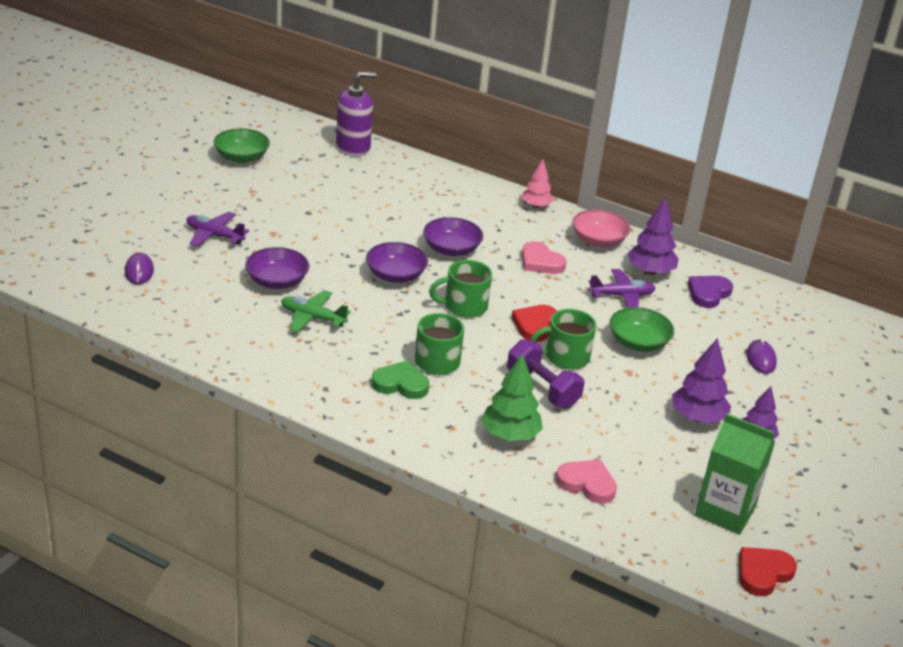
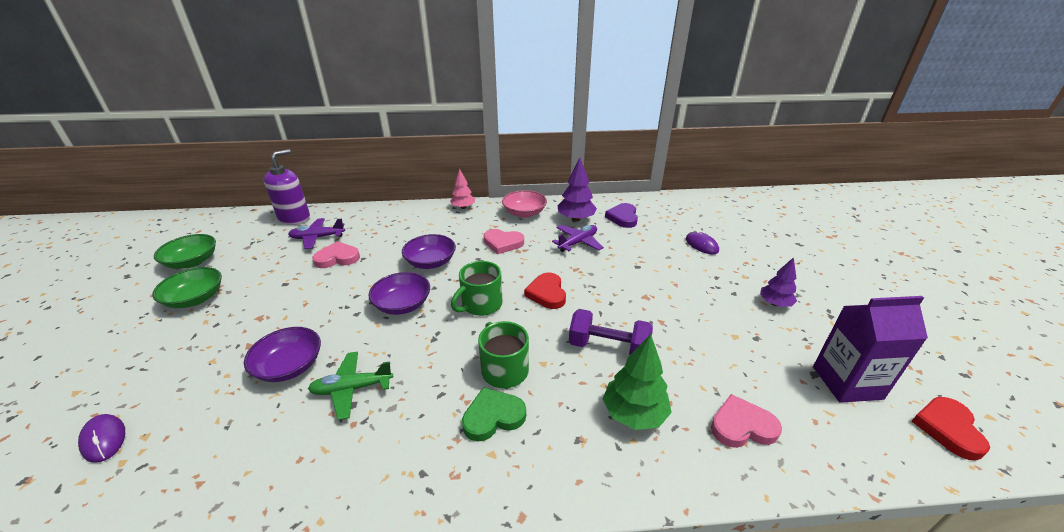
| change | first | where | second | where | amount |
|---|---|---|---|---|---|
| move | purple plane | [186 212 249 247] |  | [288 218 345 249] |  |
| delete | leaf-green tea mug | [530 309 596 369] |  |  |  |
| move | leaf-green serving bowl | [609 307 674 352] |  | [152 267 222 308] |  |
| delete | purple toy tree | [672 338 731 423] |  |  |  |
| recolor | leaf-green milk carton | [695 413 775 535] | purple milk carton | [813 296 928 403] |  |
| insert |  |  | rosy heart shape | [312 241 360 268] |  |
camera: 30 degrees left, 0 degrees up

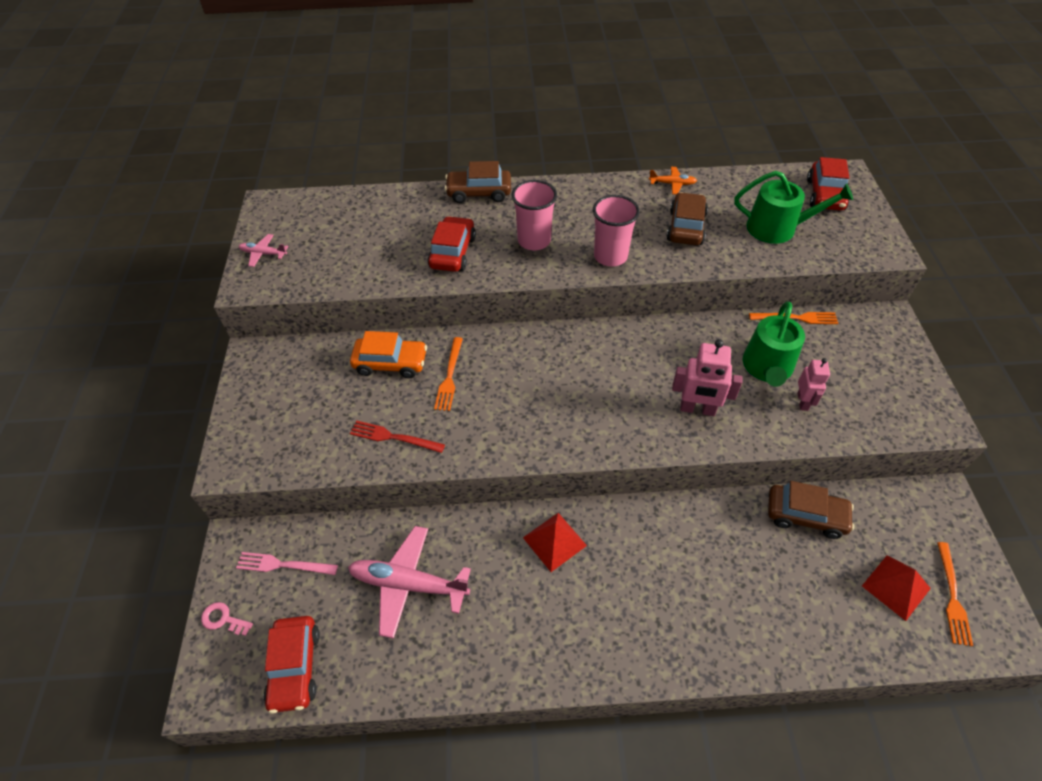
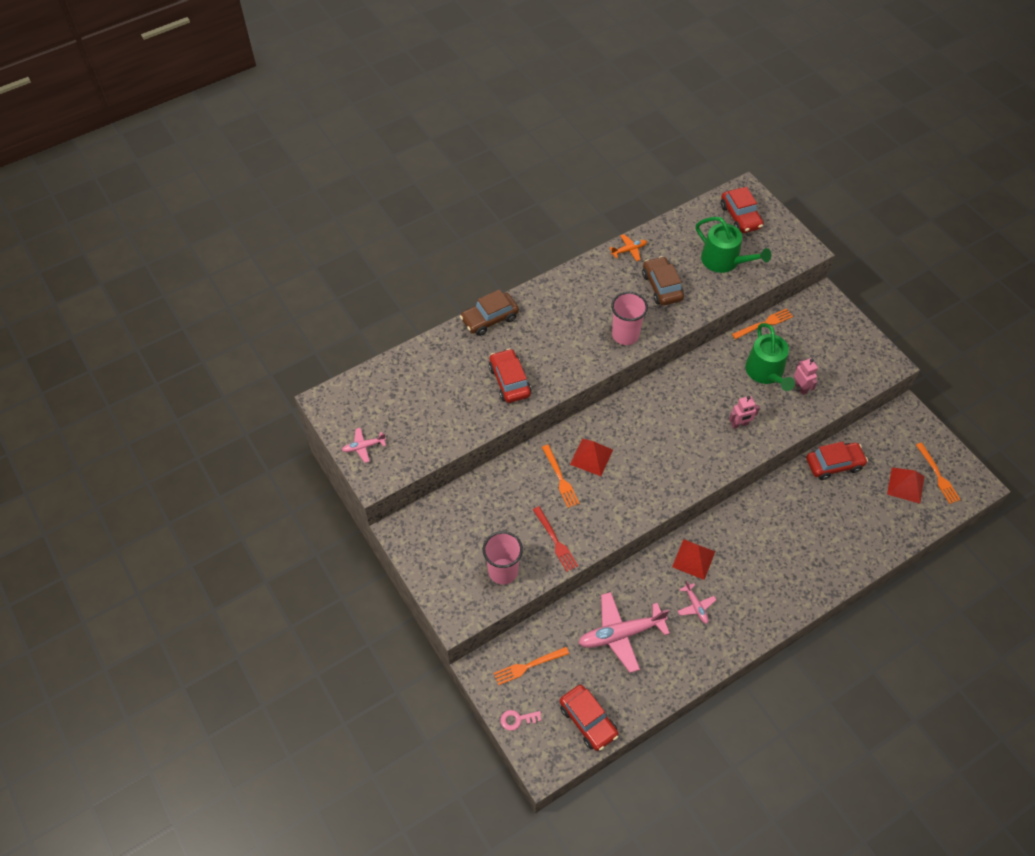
| change | first | where | second | where | amount |
|---|---|---|---|---|---|
| recolor | rosy fork | [236 552 338 575] | orange-coloured fork | [493 647 569 685] |  |
| delete | orange-coloured automobile | [350 331 427 378] |  |  |  |
| rotate | crimson fork | [350 420 445 453] |  | [533 506 578 572] | 105 degrees counterclockwise |
| move | rosy tumbler | [511 180 557 250] |  | [483 531 523 584] |  |
| resize | rosy robot figure | [672 339 743 416] |  | [729 396 760 429] | x0.65 |
| rotate | leaf-green watering pot | [734 171 853 244] |  | [696 217 771 273] | 60 degrees clockwise |
| recolor | dark brown automobile | [768 481 854 539] | crimson automobile | [806 442 868 480] |  |
| insert |  |  | crimson pyramid shape | [570 438 613 476] |  |
| insert |  |  | rosy plane | [678 581 716 624] |  |
camera: 30 degrees left, 5 degrees up

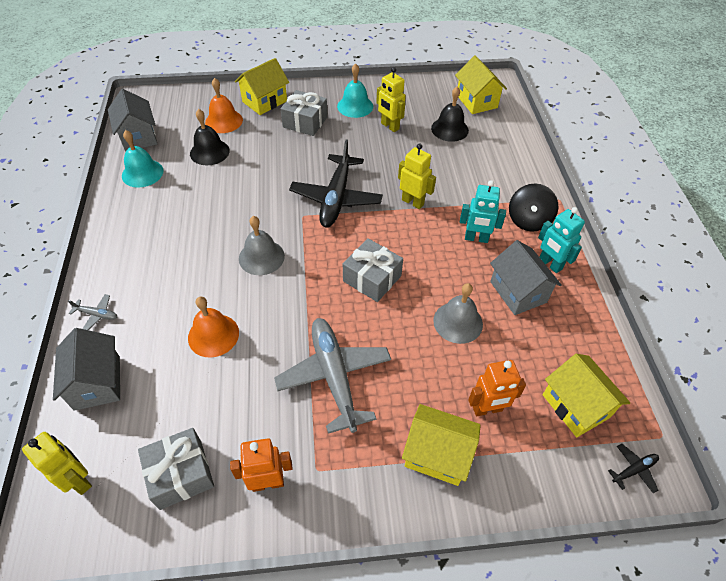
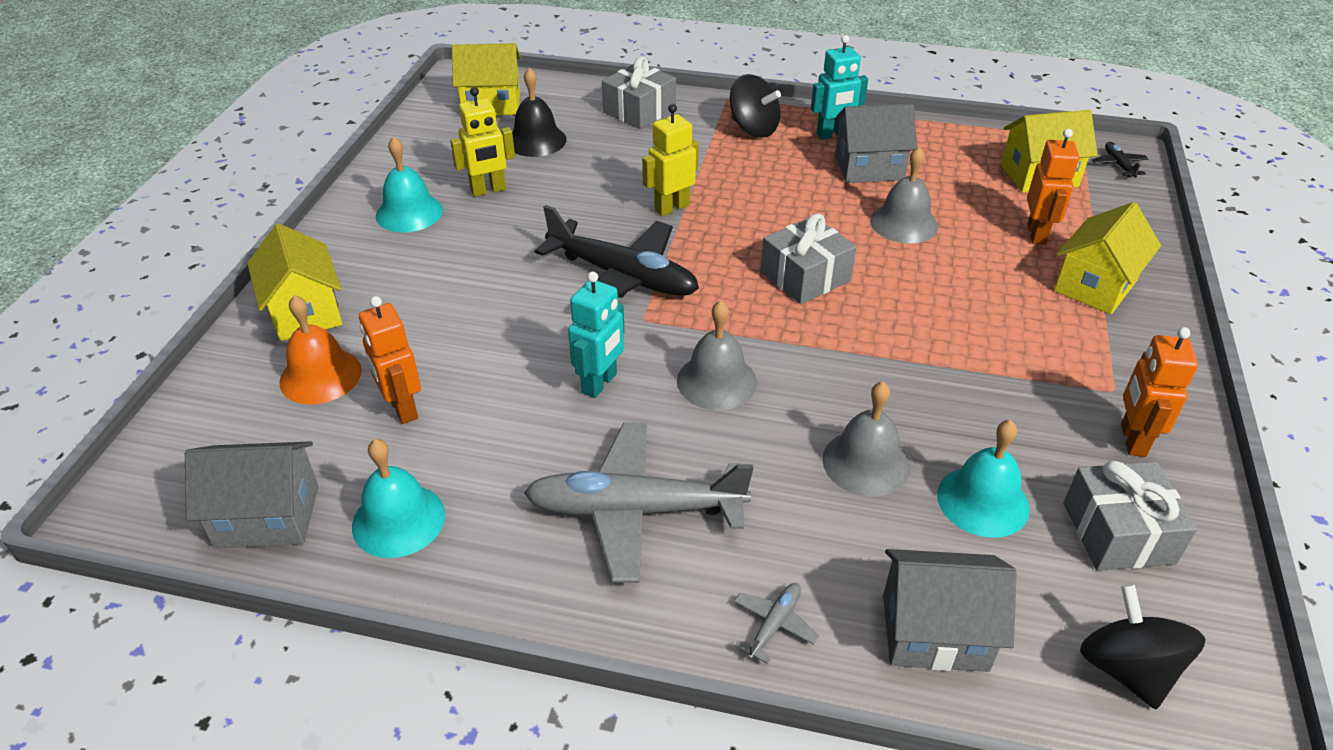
| change | first | where | second | where | amount |
|---|---|---|---|---|---|
| replace | golden robot figure | [22 432 92 495] | jet-black toy top | [1080 584 1206 709] |  |
| recolor | orange-coloured bell | [188 296 239 358] | gray bell | [822 381 910 497] |  |
| replace | jet-black bell | [190 109 230 165] | orange-coloured robot figure | [359 296 421 424] |  |
| move | gray plane | [274 318 391 434] |  | [524 422 753 583] |  |
| move | gray wrapped gift | [281 90 328 136] |  | [602 56 676 129] |  |
| move | teal robot figure | [460 180 506 243] |  | [568 271 625 398] |  |
| insert |  |  | teal bell | [937 420 1030 538] |  |
camera: 70 degrees left, 10 degrees down

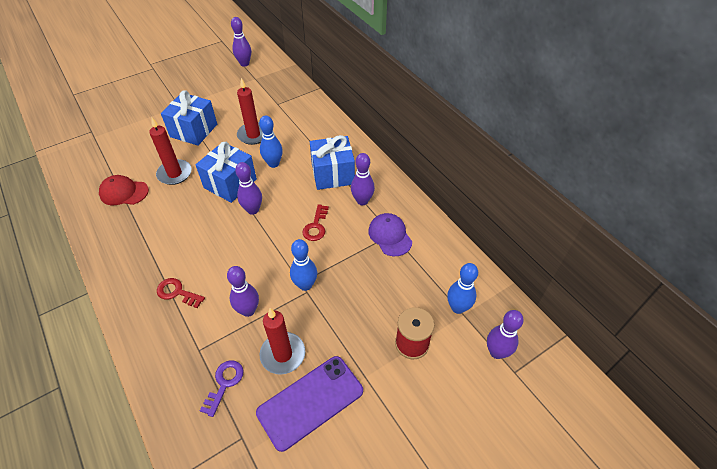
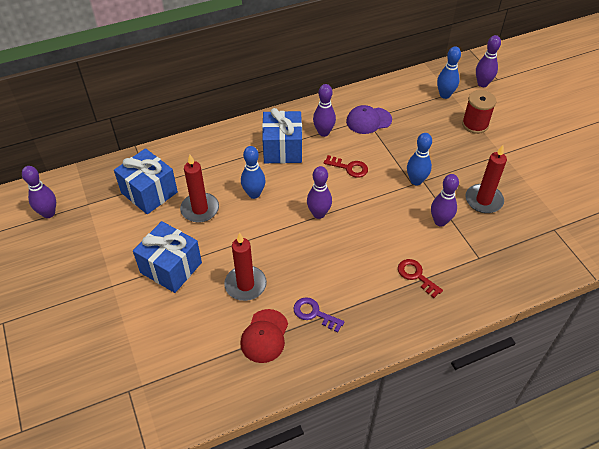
| change | first | where | second | where | amount |
|---|---|---|---|---|---|
| rotate | crimson latchkey | [157 278 205 308] |  | [398 259 443 298] | 105 degrees clockwise |
| move | cobalt wrapped gift | [196 142 257 203] |  | [114 148 178 214] |  |
| move | purple latchkey | [200 360 244 417] |  | [294 297 345 332] |  |
| delete | purple mobile phone | [256 356 363 452] |  |  |  |
camera: 80 degrees left, 0 degrees up

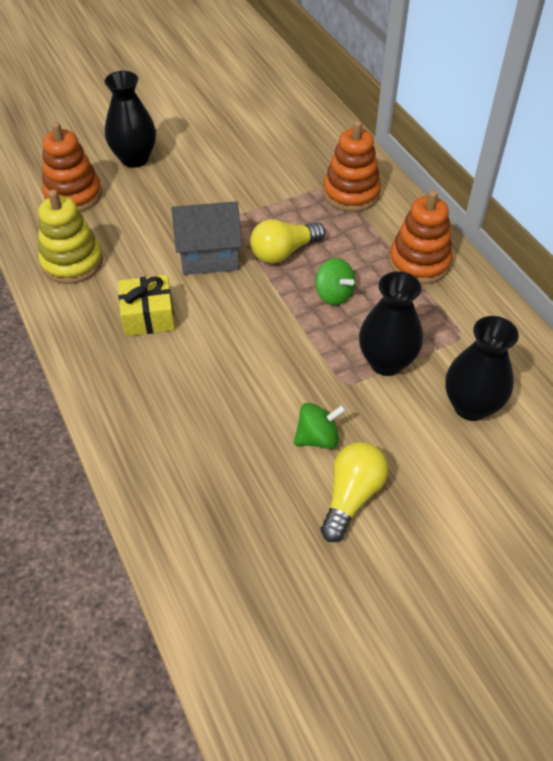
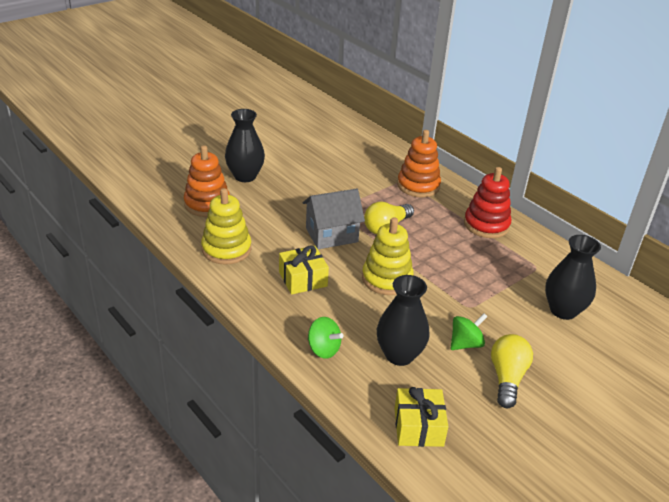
| change | first | where | second | where | amount |
|---|---|---|---|---|---|
| move | leaf-green toy top | [316 258 355 305] |  | [308 317 343 359] |  |
| move | jet-black flower vase | [359 271 423 376] |  | [377 275 430 366] |  |
| recolor | orange-coloured ring stacker | [389 190 453 284] | crimson ring stacker | [464 167 511 238] |  |
| insert |  |  | golden ring stacker | [362 217 414 295] |  |
| insert |  |  | golden wrapped gift | [394 387 449 447] |  |
camera: 15 degrees left, 15 degrees down

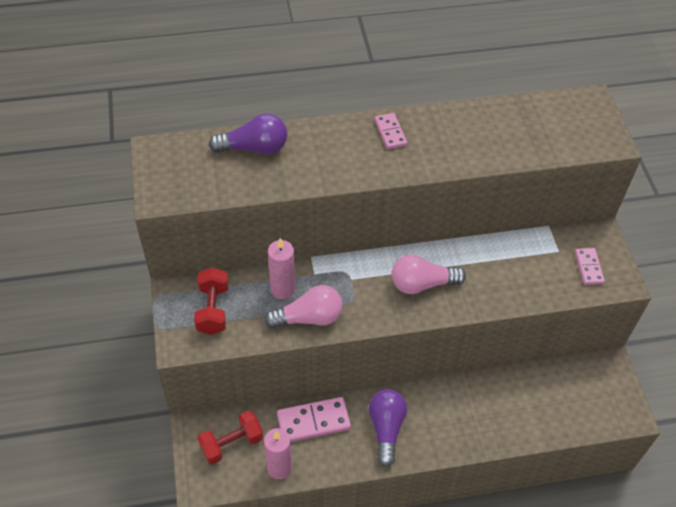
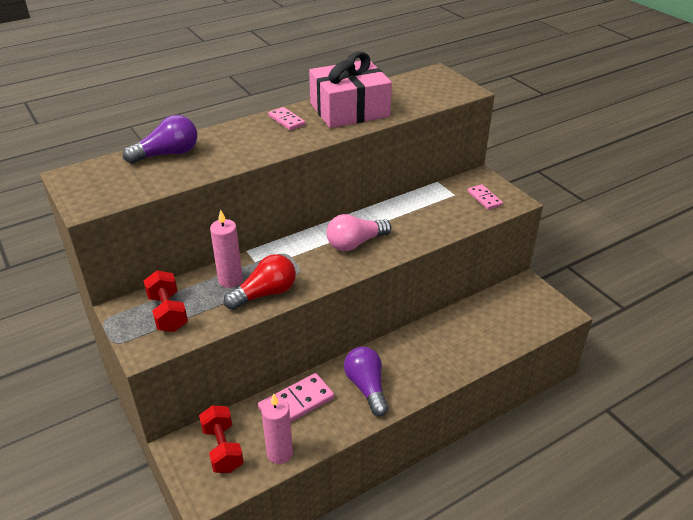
| change | first | where | second | where | amount |
|---|---|---|---|---|---|
| rotate | crimson free weight | [198 410 263 465] |  | [199 405 244 473] | 60 degrees counterclockwise |
| recolor | rosy bulb | [264 285 343 328] | crimson bulb | [224 254 296 310] |  |
| insert |  |  | rosy wrapped gift | [309 52 392 128] |  |
camera: 20 degrees left, 15 degrees down

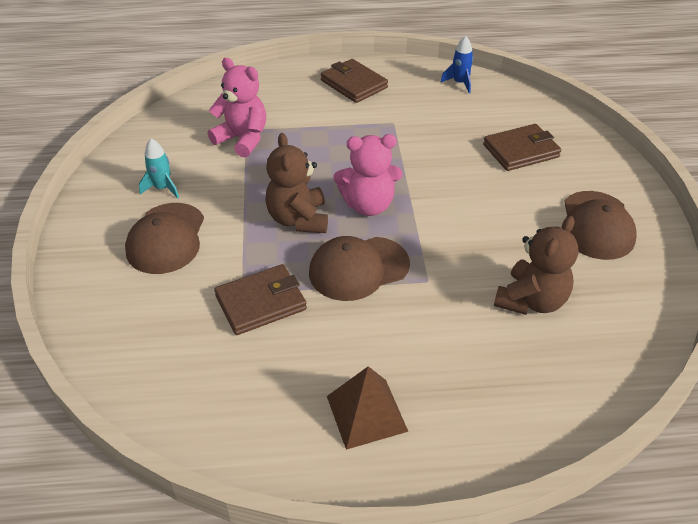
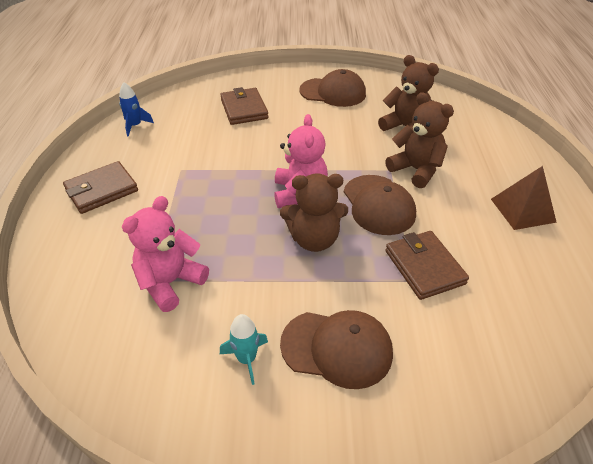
| change | first | where | second | where | amount |
|---|---|---|---|---|---|
| insert |  |  | dark brown teddy | [385 92 454 188] |  |
camera: 85 degrees left, 0 degrees up

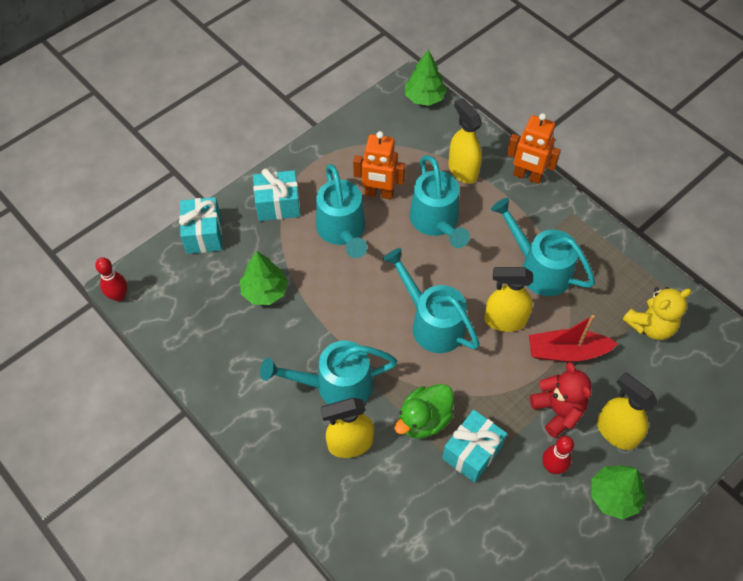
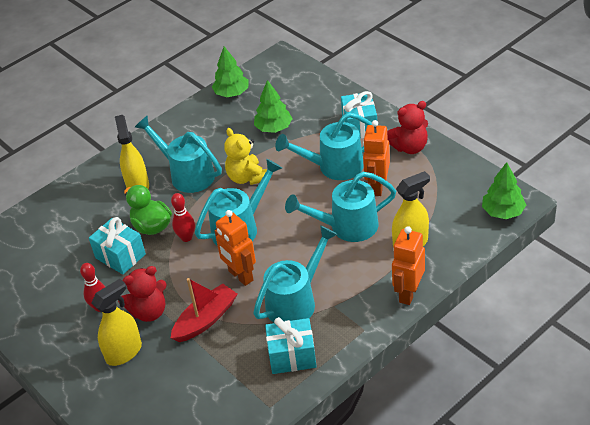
| change | first | where | second | where | amount |
|---|---|---|---|---|---|
| move | crimson bowling pin | [95 257 127 302] |  | [171 193 195 242] |  |
| move | teal wrapped gift | [179 197 222 254] |  | [265 317 317 374] |  |
| rotate | teal watering pot | [260 340 398 404] |  | [135 115 222 193] | 45 degrees counterclockwise |
| replace | golden spray cleaner | [484 267 533 332] | orange-coloured robot figure | [214 210 256 286] |  |
| rotate | crimson boat | [529 315 618 362] |  | [171 278 237 342] | 45 degrees clockwise |
| move | leaf-green toy tree | [591 465 646 520] |  | [212 46 249 97] |  |
| move | golden teddy | [623 287 692 340] |  | [224 128 267 185] |  |
| insert |  |  | crimson teddy | [387 101 428 154] |  |
camera: 95 degrees right, 15 degrees down

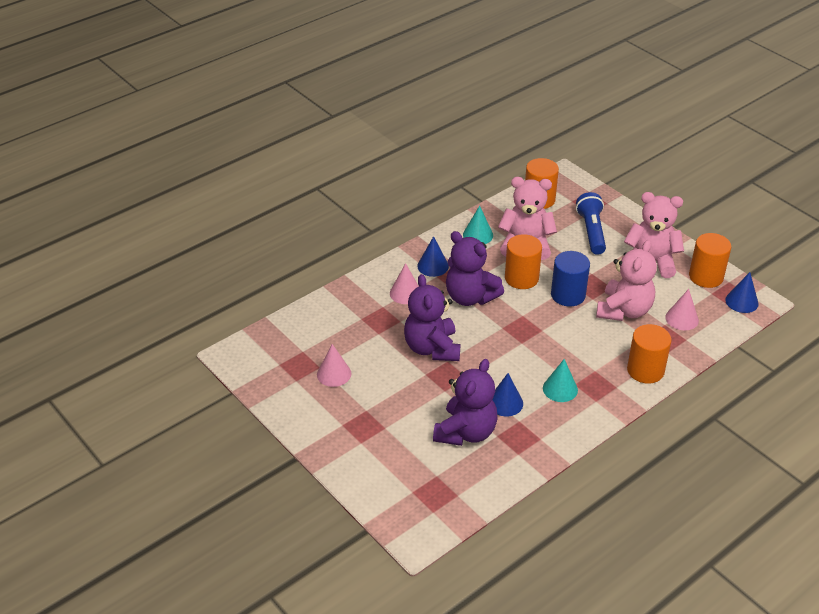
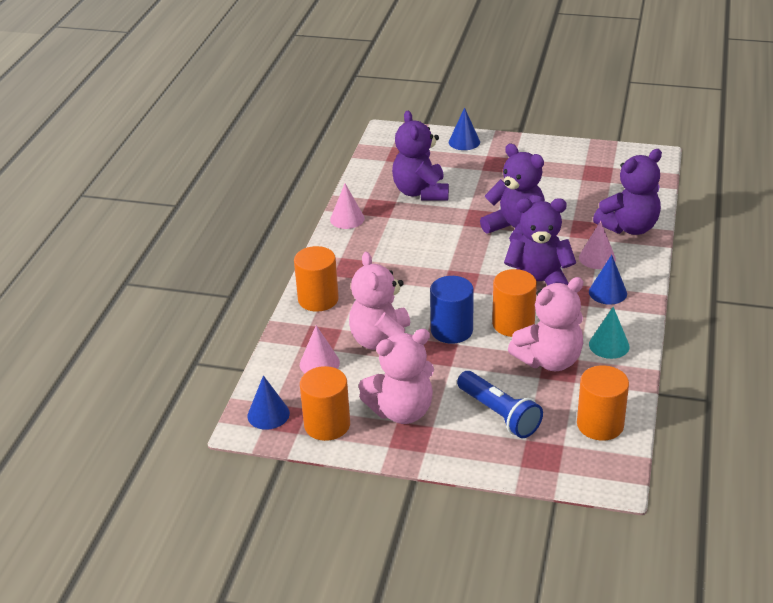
| change | first | where | second | where | amount |
|---|---|---|---|---|---|
| move | rosy solid cone | [317 344 351 387] |  | [330 184 365 229] |  |
| move | cobalt solid cone | [493 373 523 416] |  | [449 107 480 150] |  |
| delete | teal solid cone | [543 359 578 402] |  |  |  |
| insert |  |  | purple teddy | [593 149 662 235] |  |
camera: 145 degrees right, 5 degrees down

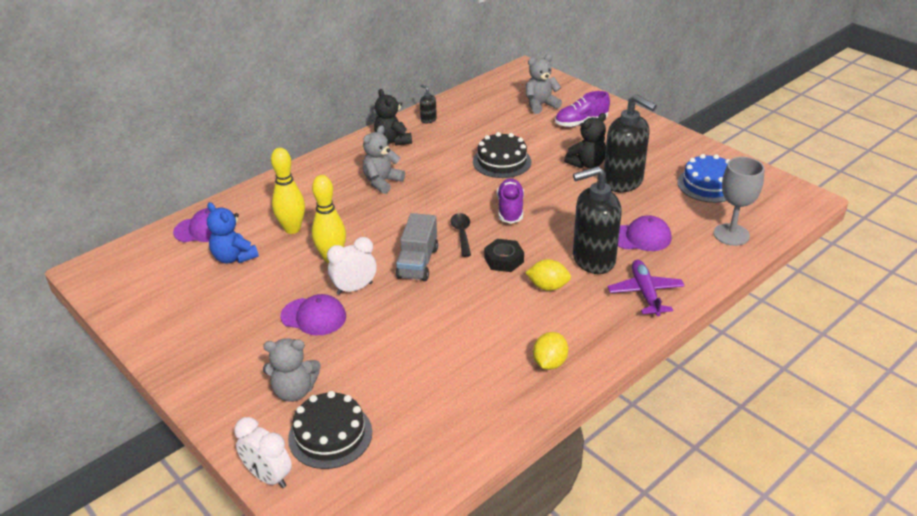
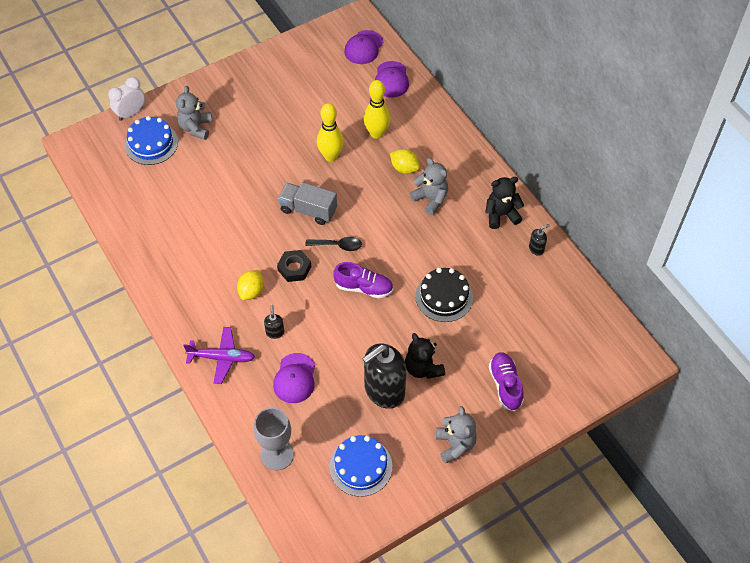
| change | first | where | second | where | amount |
|---|---|---|---|---|---|
| delete | cobalt teddy | [207 202 259 263] |  |  |  |
| move | purple cap | [281 294 346 336] |  | [344 30 383 64] |  |
| recolor | jet-black cake | [288 391 372 469] | cobalt cake | [125 116 178 165] |  |
| delete | white bedside clock | [327 237 377 295] |  |  |  |
| move | gray teddy | [526 54 562 114] |  | [436 406 477 464] |  |
| move | golden lemon | [533 332 568 370] |  | [390 149 420 174] |  |
| resize | jet-black soap pump | [573 166 622 274] |  | [264 305 284 339] | x0.42 |
camera: 100 degrees right, 20 degrees up

